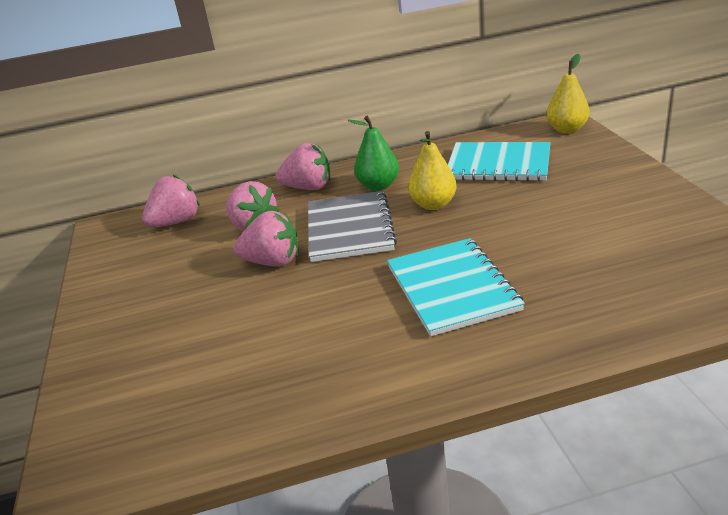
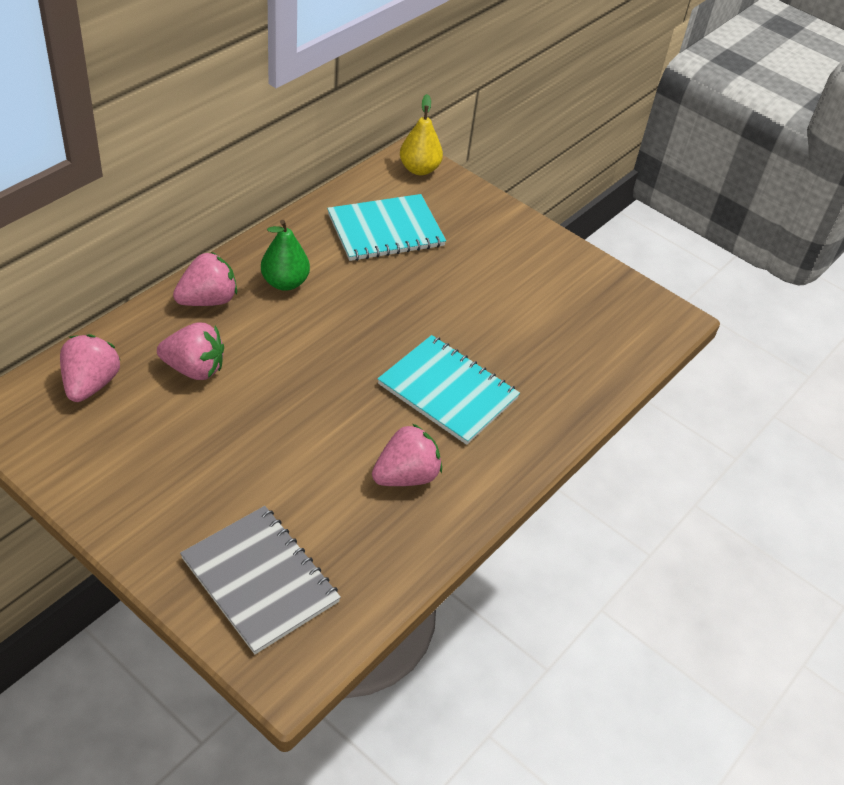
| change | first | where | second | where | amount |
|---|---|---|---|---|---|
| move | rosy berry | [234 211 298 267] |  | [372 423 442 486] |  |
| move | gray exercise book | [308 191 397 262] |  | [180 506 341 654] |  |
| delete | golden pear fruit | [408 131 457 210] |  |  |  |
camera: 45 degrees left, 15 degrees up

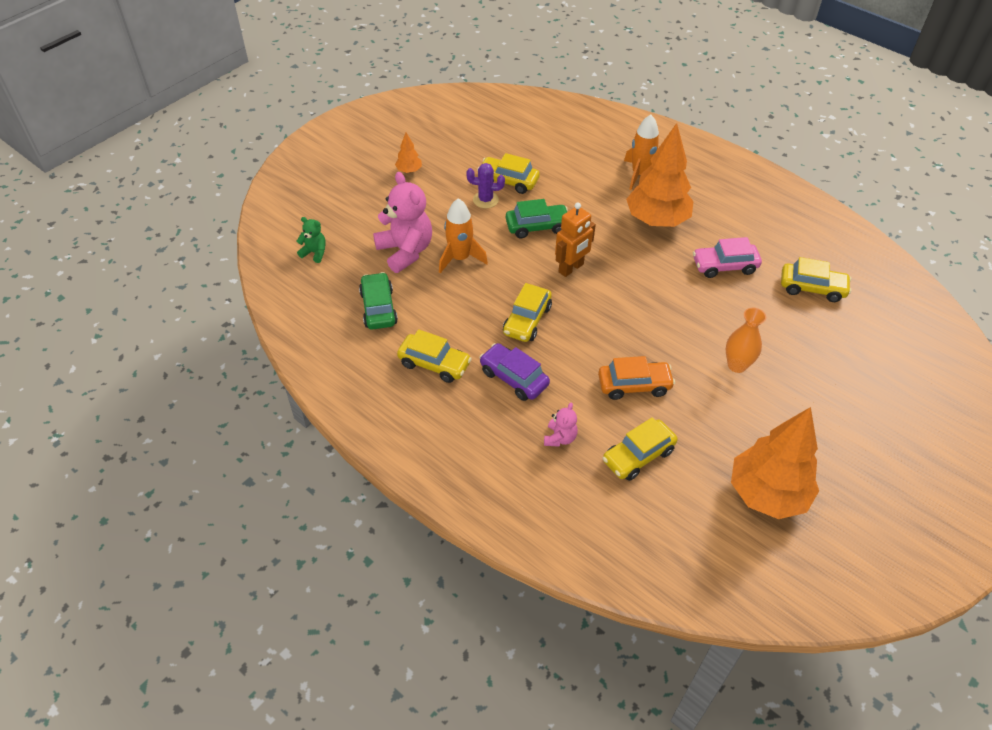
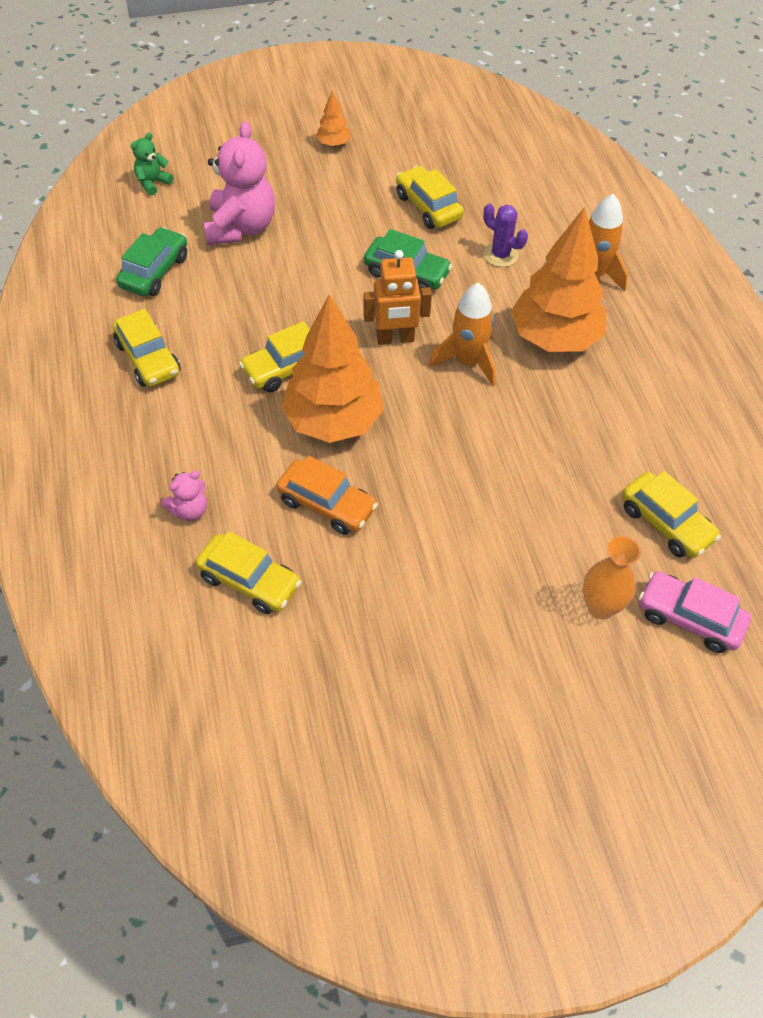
| change | first | where | second | where | amount |
|---|---|---|---|---|---|
| rotate | leaf-green teddy | [296 217 326 263] |  | [131 133 173 196] | 105 degrees counterclockwise |
| move | orange-coloured toy rocket | [439 198 488 273] |  | [429 283 496 387] |  |
| move | purple cactus | [466 163 505 208] |  | [483 203 528 267] |  |
| delete | purple automobile | [479 343 550 401] |  |  |  |
| rotate | golden automobile | [602 417 678 481] |  | [195 531 302 614] | 150 degrees counterclockwise |
| move | rosy automobile | [693 237 762 278] |  | [639 571 751 653] |  |
| move | orange-coloured flower vase | [726 308 766 373] |  | [583 536 641 620] |  |
| move | orange-coloured toy tree | [731 407 819 519] |  | [281 294 384 443] |  |
camera: 35 degrees right, 5 degrees up

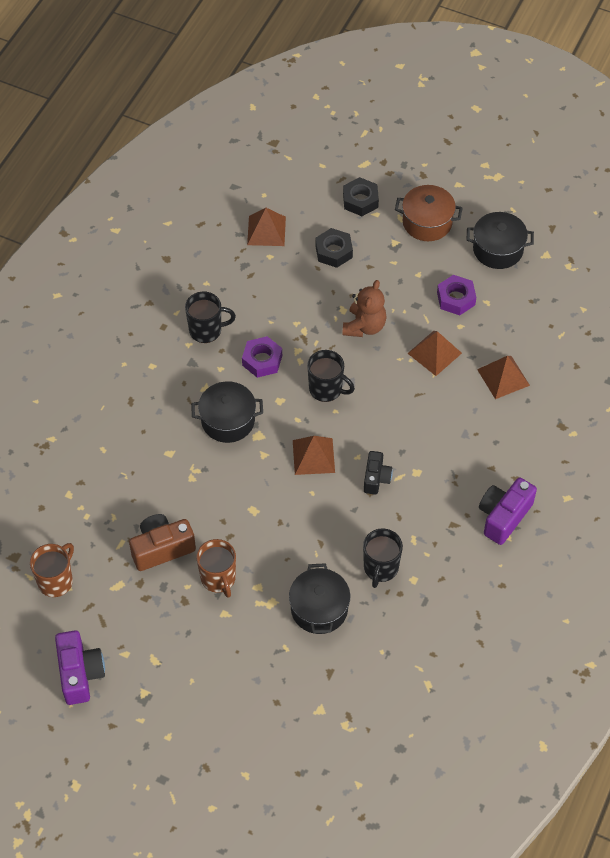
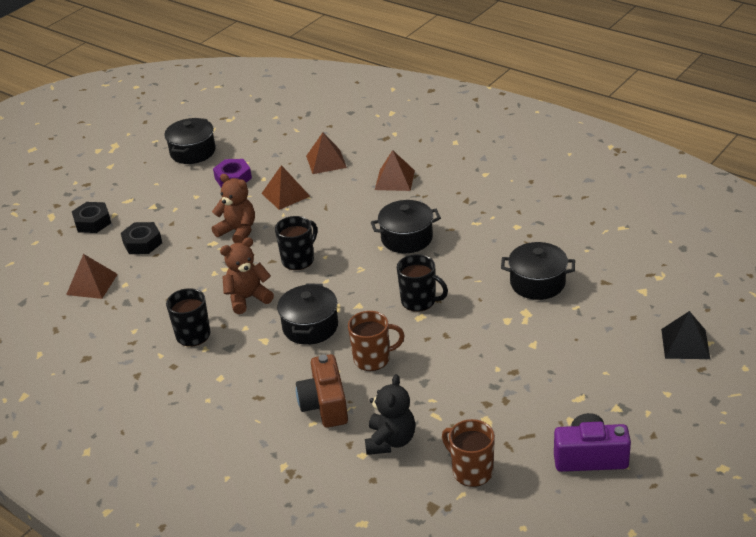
| change | first | where | second | where | amount |
|---|---|---|---|---|---|
| move | dark brown camera | [129 514 196 571] |  | [296 354 348 428] |  |
| move | dark brown tea mug | [196 539 236 598] |  | [348 311 405 371] |  |
| replace | purple nut | [242 336 282 378] | dark brown teddy | [220 237 274 314] |  |
| move | dark brown pyramid shape | [293 436 335 475] |  | [375 150 415 191] |  |
| move | jet-black tea mug | [363 528 403 588] |  | [397 254 448 312] |  |
| replace | jet-black camera | [364 451 393 495] | jet-black pot | [371 200 441 253] |  |
| delete | dark brown pot | [395 185 463 241] |  |  |  |
| delete | purple camera | [479 478 537 545] |  |  |  |
| insert |  |  | jet-black teddy | [365 374 415 455] |  |
| insert |  |  | jet-black pyramid shape | [661 311 710 359] |  |
camera: 75 degrees left, 20 degrees down

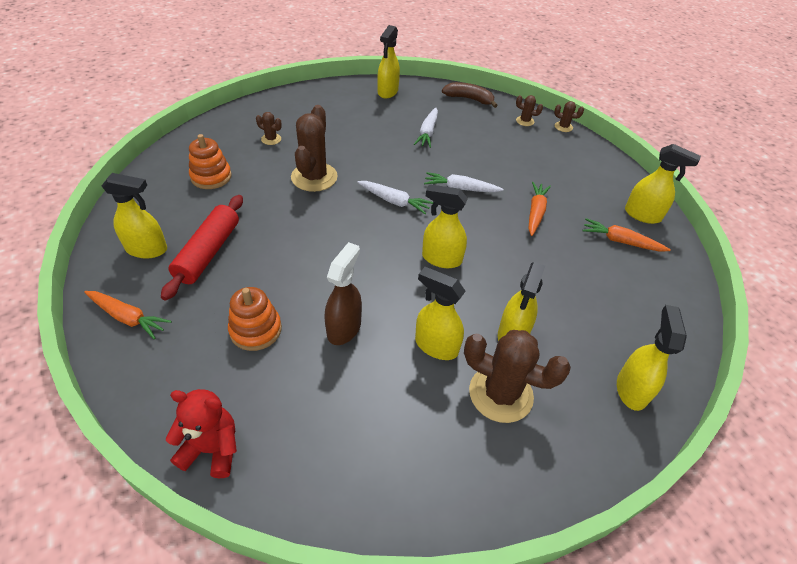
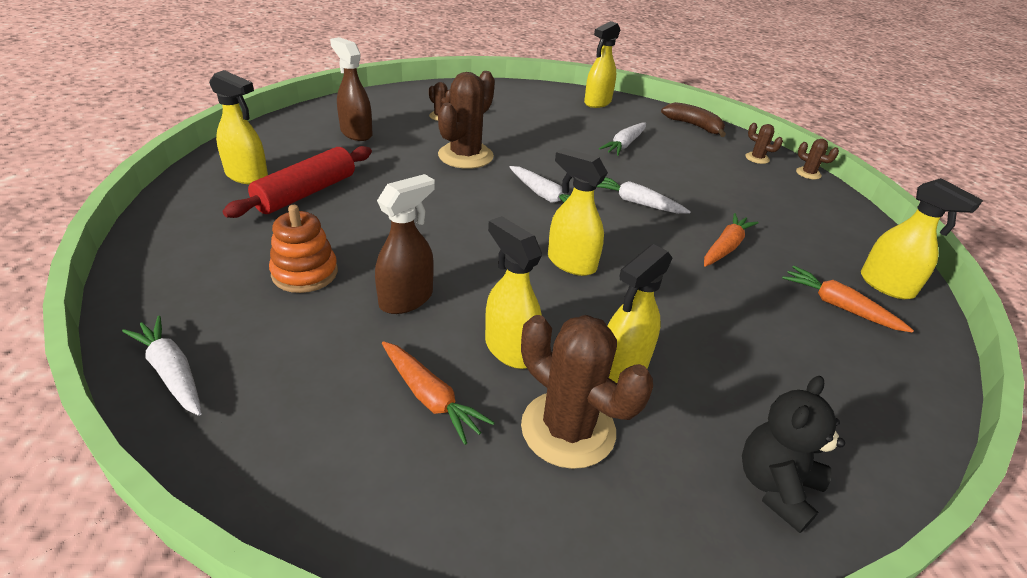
| change | first | where | second | where | amount |
|---|---|---|---|---|---|
| move | orange-coloured carrot | [84 291 172 340] |  | [382 341 495 445] |  |
| replace | crimson teddy | [166 389 237 478] | white carrot | [122 316 202 416] |  |
| replace | orange-coloured ring stacker | [189 134 232 189] | dark brown spray cleaner | [330 37 373 141] |  |
| replace | golden spray cleaner | [617 305 687 411] | jet-black teddy | [742 376 845 533] |  |
camera: 20 degrees right, 10 degrees down

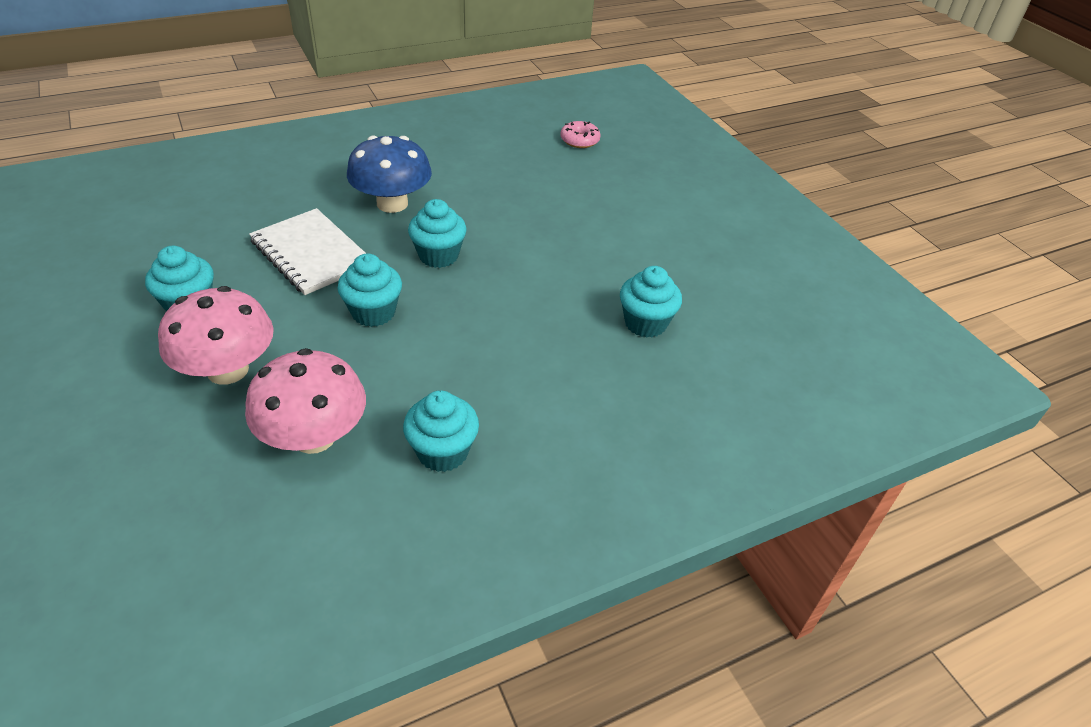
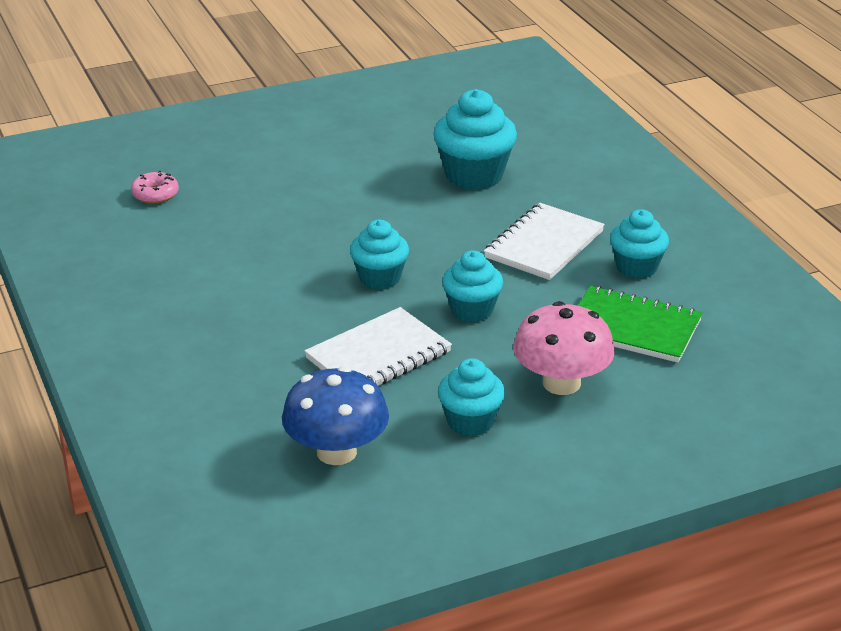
| change | first | where | second | where | amount |
|---|---|---|---|---|---|
| replace | rosy toadstool | [245 348 366 454] | leaf-green exercise book | [578 286 703 363] |  |
| move | cobalt toadstool | [347 136 432 213] |  | [282 366 389 465] |  |
| resize | teal cupcake | [620 266 682 338] |  | [433 89 517 190] | x1.55 |
| insert |  |  | white exercise book | [484 203 605 280] |  |
camera: 85 degrees left, 10 degrees down

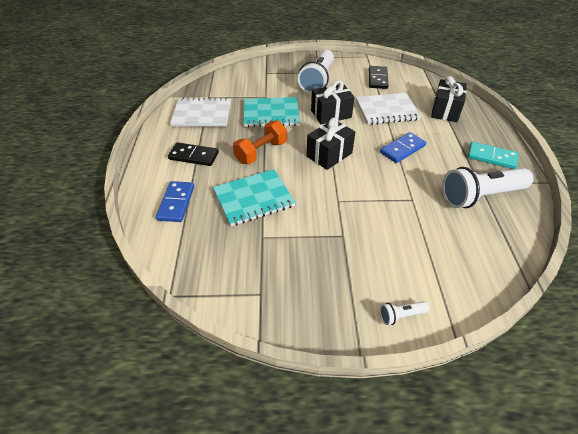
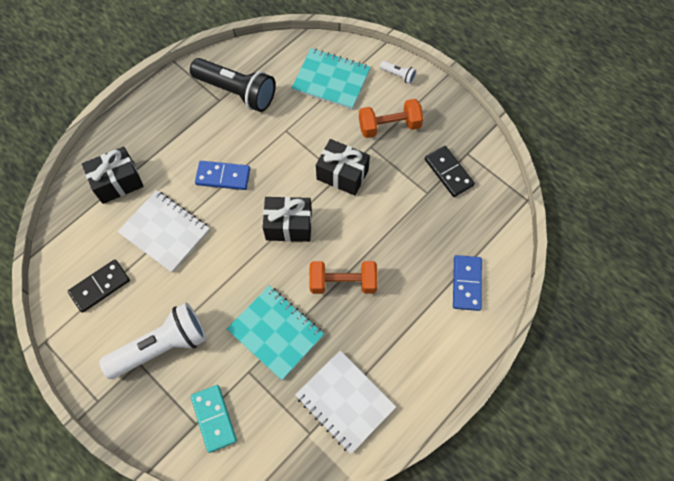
| change | first | where | second | where | amount |
|---|---|---|---|---|---|
| rotate | cobalt domino piece | [156 181 194 222] |  | [453 255 482 311] | 45 degrees counterclockwise |
| move | jet-black domino piece | [168 142 219 166] |  | [425 146 475 197] |  |
| move | teal exercise book | [213 169 296 226] |  | [292 48 371 110] |  |
| move | jet-black wrapped gift | [311 80 355 124] |  | [316 139 370 196] |  |
| recolor | white flashlight | [442 167 533 208] | jet-black flashlight | [190 58 276 112] |  |
| move | teal domino piece | [468 142 519 169] |  | [191 385 237 453] |  |
| insert |  |  | orange-coloured free weight | [359 99 423 138] |  |
camera: 135 degrees left, 20 degrees up

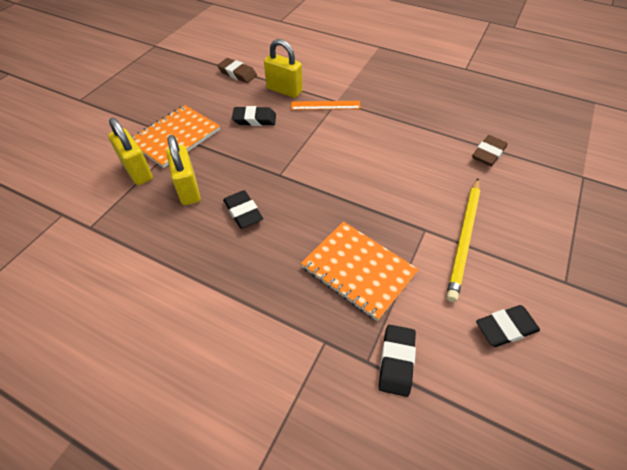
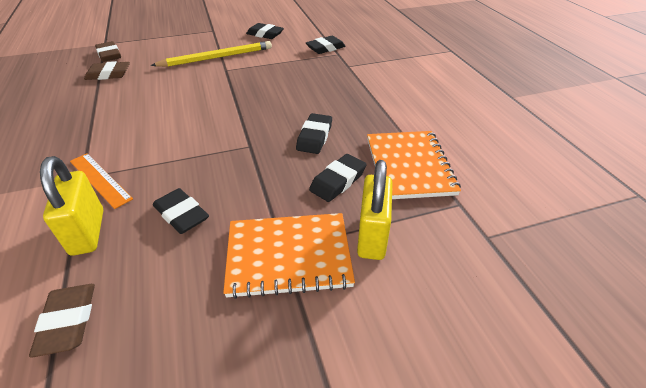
| change | first | where | second | where | amount |
|---|---|---|---|---|---|
| replace | golden lock | [166 135 201 205] | jet-black gum eraser | [309 154 367 202] |  |
| move | orange-coloured exercise book | [301 221 419 321] |  | [367 131 461 199] |  |
| insert |  |  | dark brown gum eraser | [95 41 121 62] |  |
camera: 135 degrees left, 10 degrees down

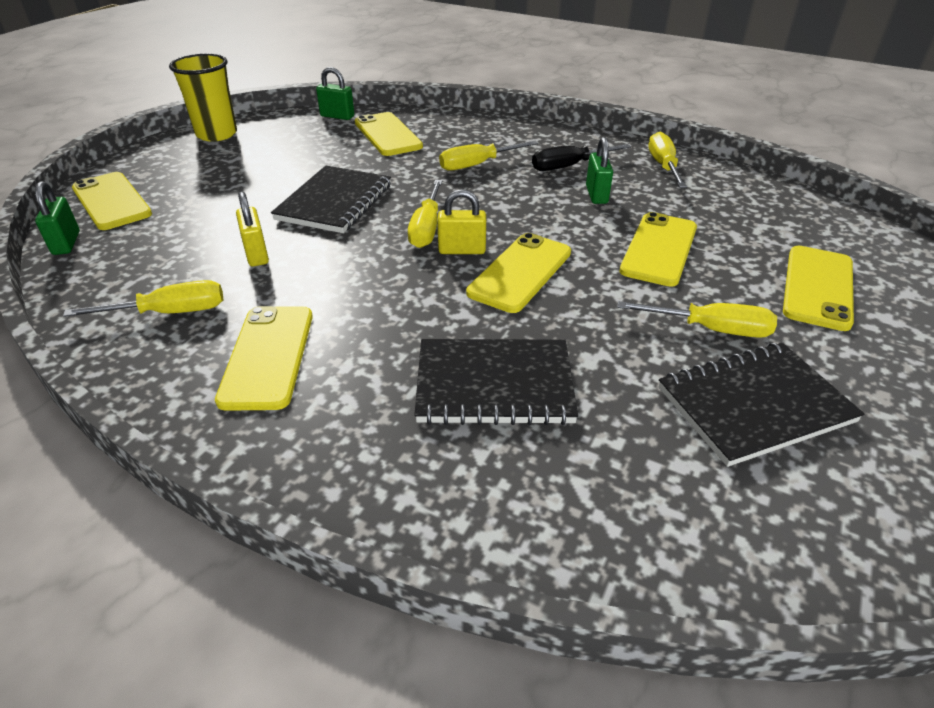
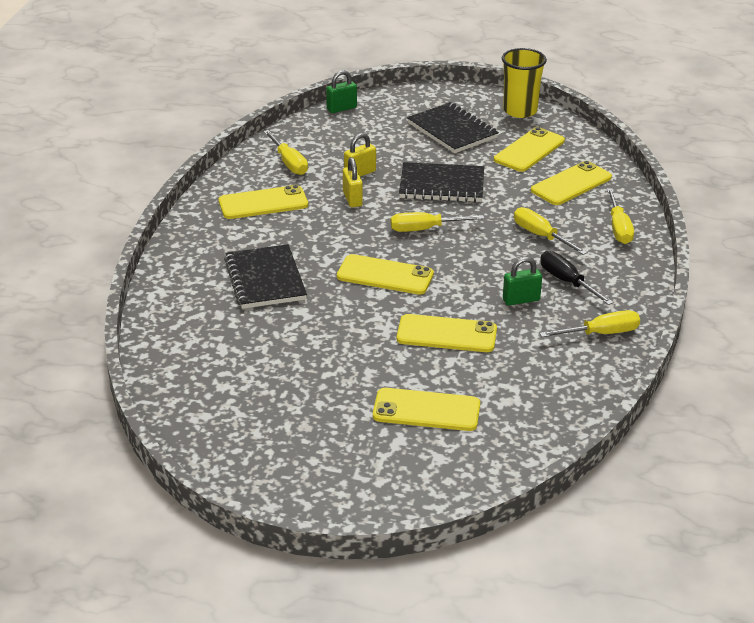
| change | first | where | second | where | amount |
|---|---|---|---|---|---|
| move | golden mobile phone | [72 172 152 230] |  | [494 127 565 172] |  |
| delete | leaf-green lock | [316 67 354 120] |  |  |  |
| move | golden lock | [437 189 486 254] |  | [343 157 363 207] |  |
| move | golden hand screwdriver | [617 301 777 338] |  | [607 188 634 244] |  |
| move | jet-black exercise book | [658 343 864 467] |  | [407 102 499 153] |  |
camera: 75 degrees right, 5 degrees down

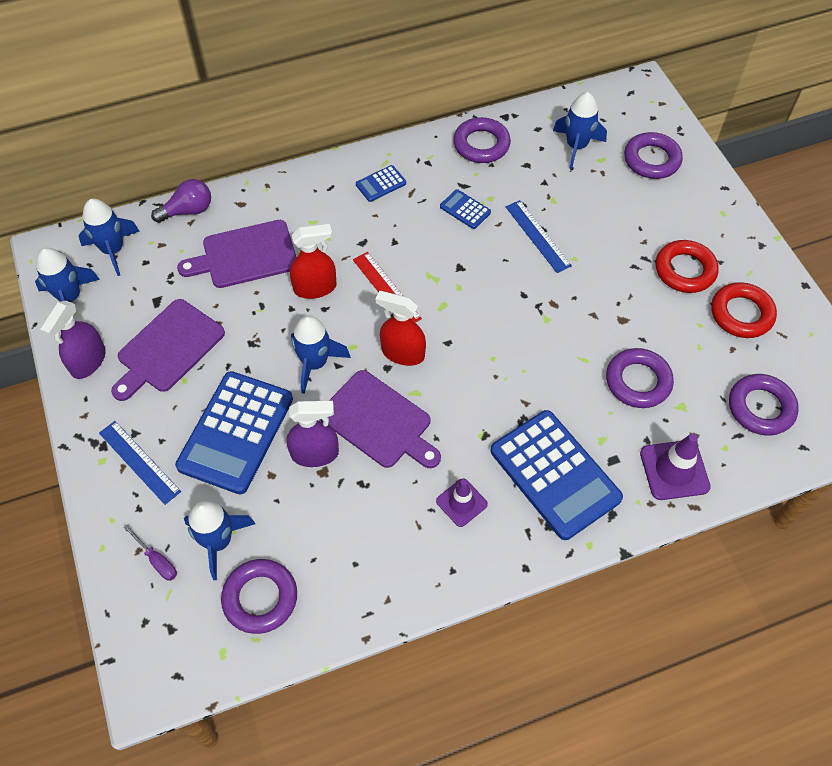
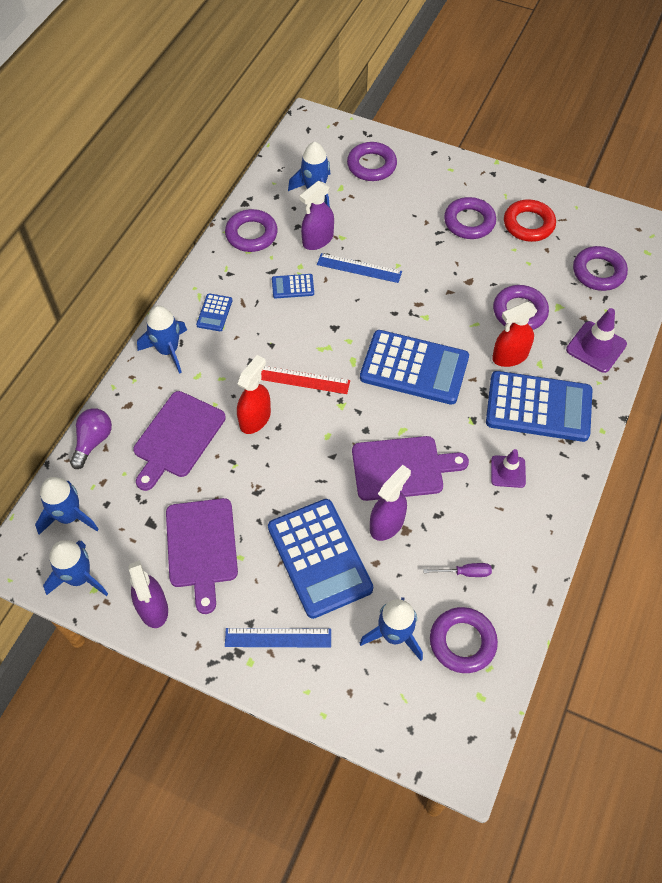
| change | first | where | second | where | amount |
|---|---|---|---|---|---|
| move | purple hand screwdriver | [123 525 177 581] |  | [423 563 492 577] |  |
| move | cobalt toy rocket | [291 315 351 394] |  | [137 306 187 374] |  |
| move | crimson spray cleaner | [376 291 426 366] |  | [492 302 537 367] |  |
| recolor | crimson torus | [656 240 719 293] | purple torus | [444 197 496 239] |  |
| insert |  |  | purple spray cleaner | [300 181 334 250] |  |
| insert |  |  | cobalt pocket calculator | [360 330 469 405] |  |
camera: 45 degrees left, 0 degrees up

